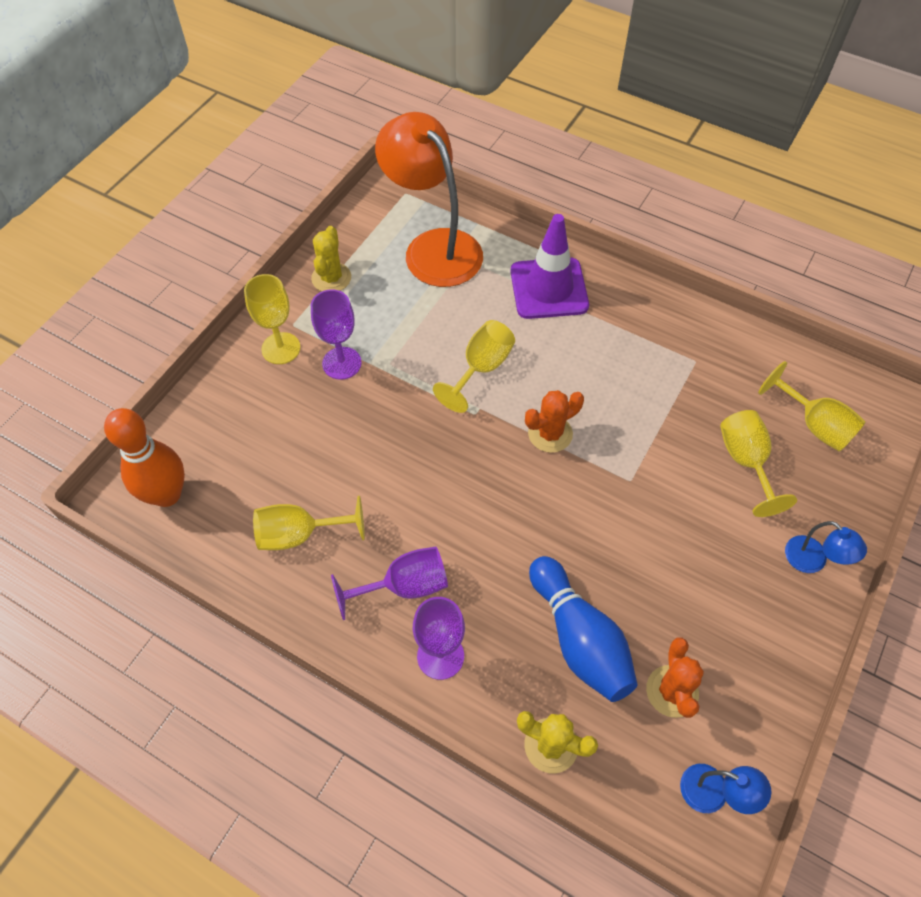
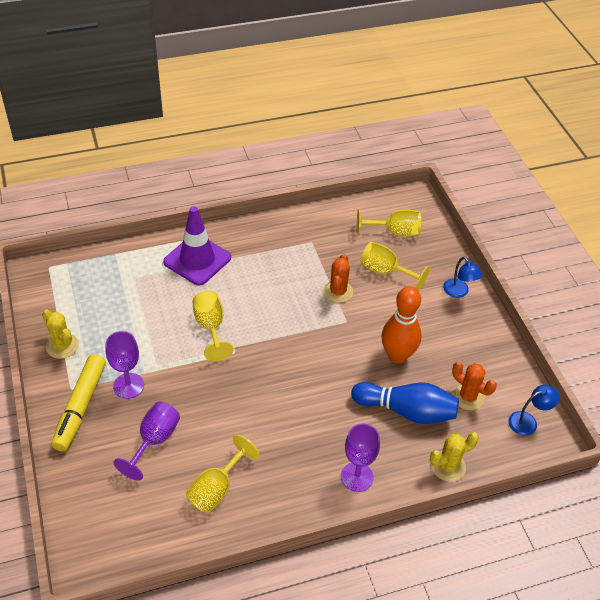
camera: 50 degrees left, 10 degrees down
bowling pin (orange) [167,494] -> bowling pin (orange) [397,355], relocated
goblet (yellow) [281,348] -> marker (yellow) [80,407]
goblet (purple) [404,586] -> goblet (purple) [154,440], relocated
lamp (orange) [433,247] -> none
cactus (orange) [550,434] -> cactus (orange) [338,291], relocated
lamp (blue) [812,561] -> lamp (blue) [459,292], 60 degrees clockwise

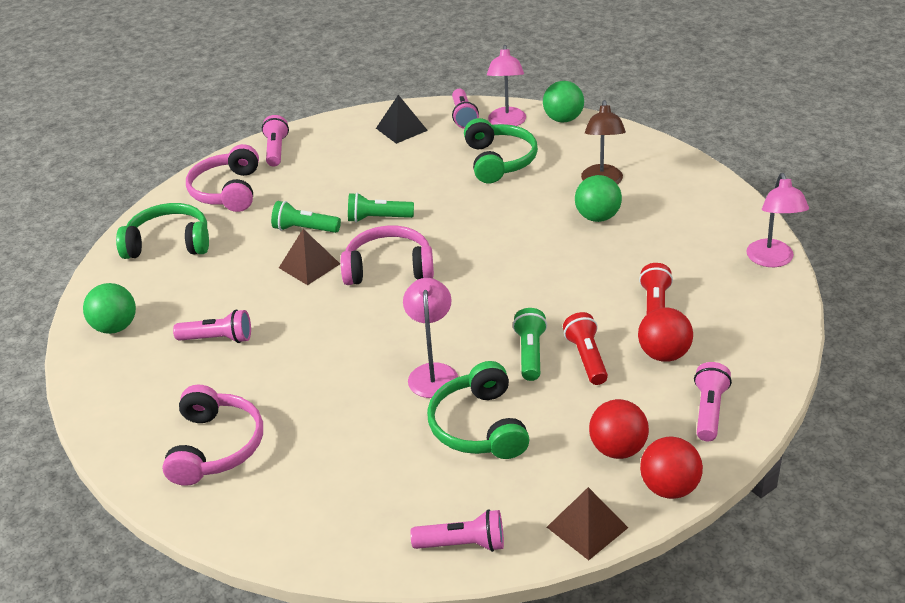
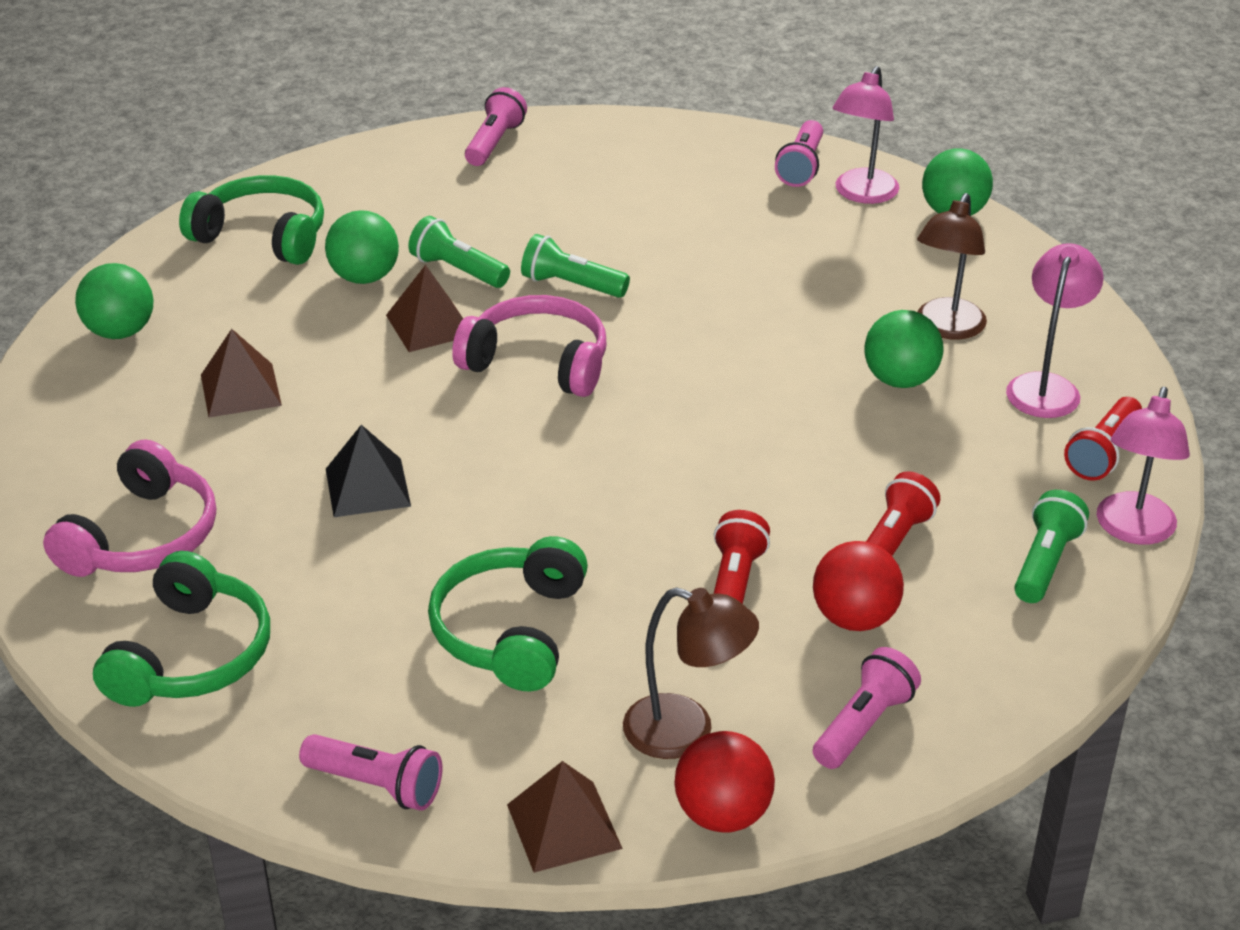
camera: 20 degrees right, 0 degrees up
flashlight (pink) [218,339] -> pyramid (brown) [240,390]
headphones (pink) [227,191] -> none
pyramid (black) [401,129] -> pyramid (black) [367,487], relocated
lamp (pink) [433,373] -> lamp (pink) [1046,386], relocated
headphones (green) [499,161] -> headphones (green) [192,655], relocated
flashlight (green) [530,353] -> flashlight (green) [1045,563], relocated
ball (red) [617,449] -> lamp (brown) [686,732]
none -> ball (green) [364,277]
none -> flashlight (red) [1103,453]

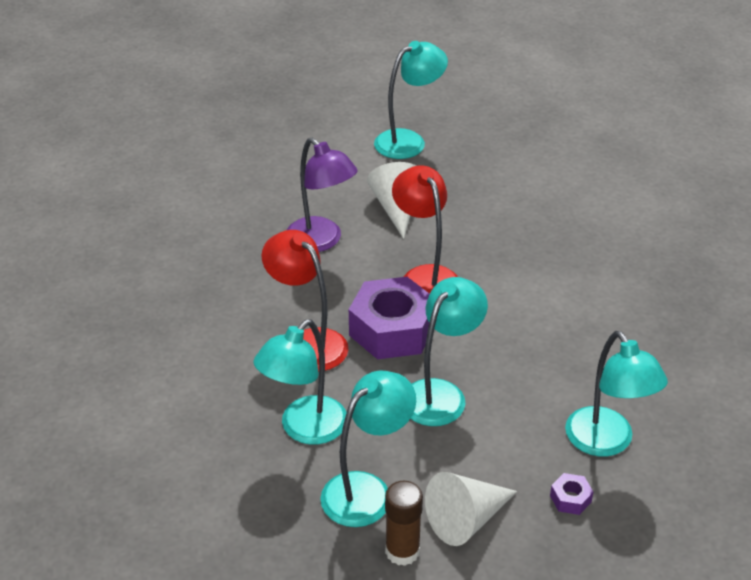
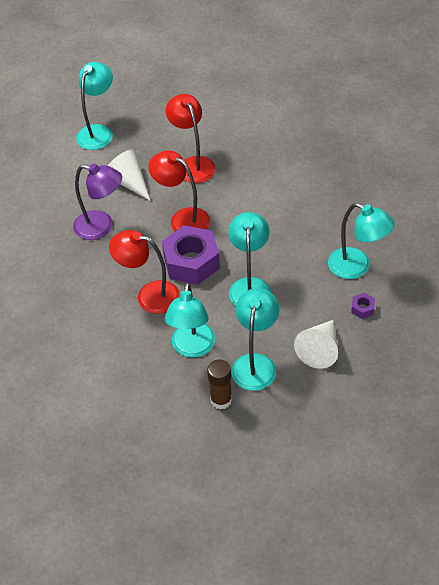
camera: 30 degrees left, 10 degrees up
glue stick (brown) [402,551] -> glue stick (brown) [221,400], relocated
none -> lamp (red) [193,164]

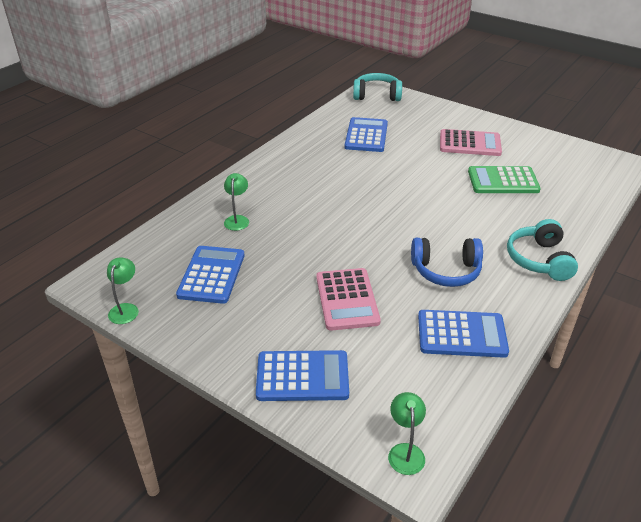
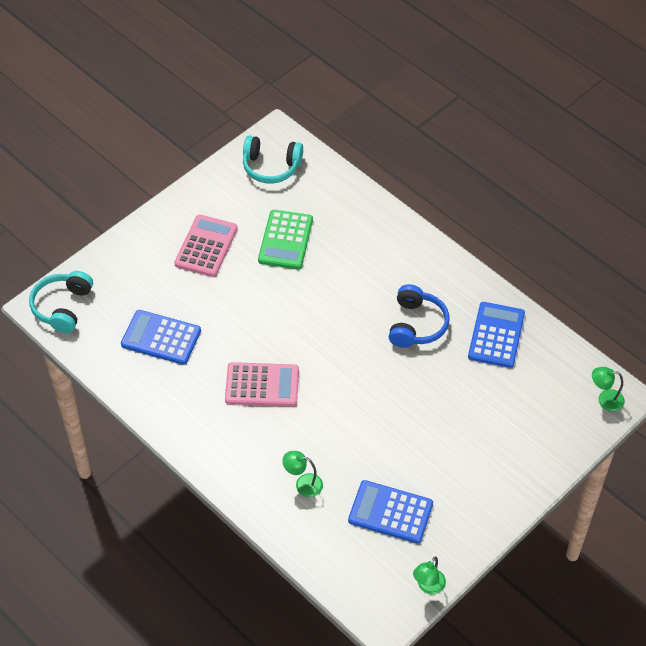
camera: 80 degrees left, 15 degrees up
lamp (green) [125,309] -> lamp (green) [428,586], 75 degrees counterclockwise
calculator (blue) [302,376] -> none
calculator (pink) [347,299] -> calculator (pink) [262,385], relocated
headphones (turquoise) [539,260] -> headphones (turquoise) [271,166], relocated

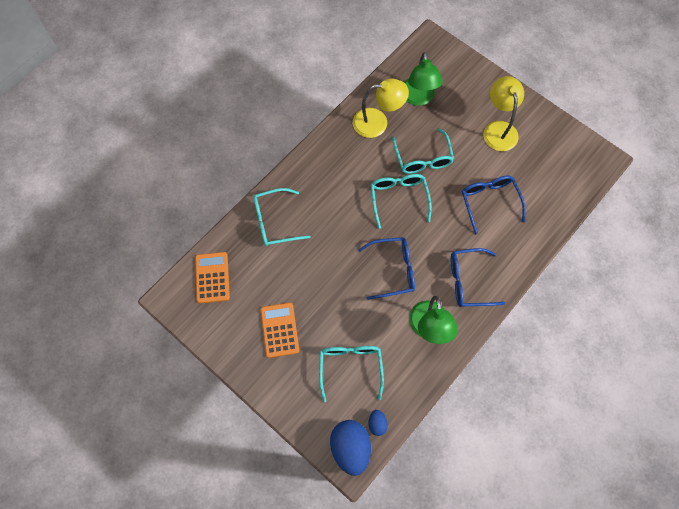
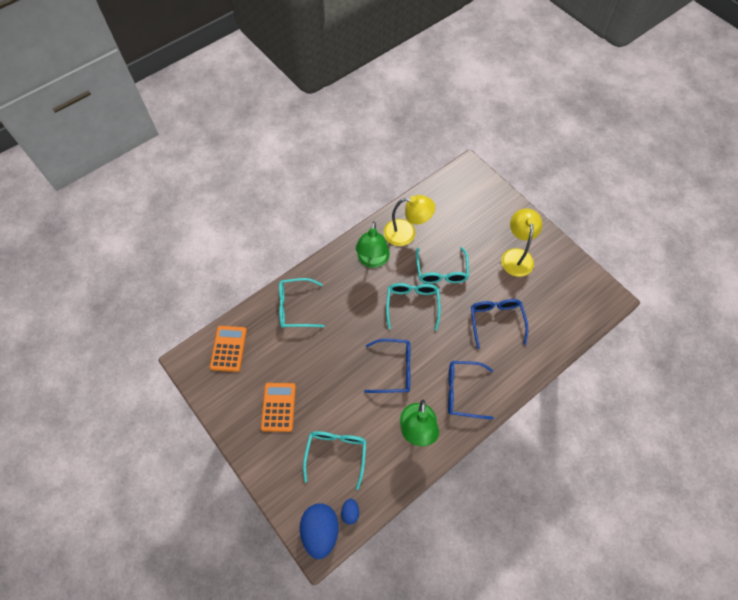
camera: 10 degrees right, 5 degrees down
lamp (green) [418,98] -> lamp (green) [372,260], relocated

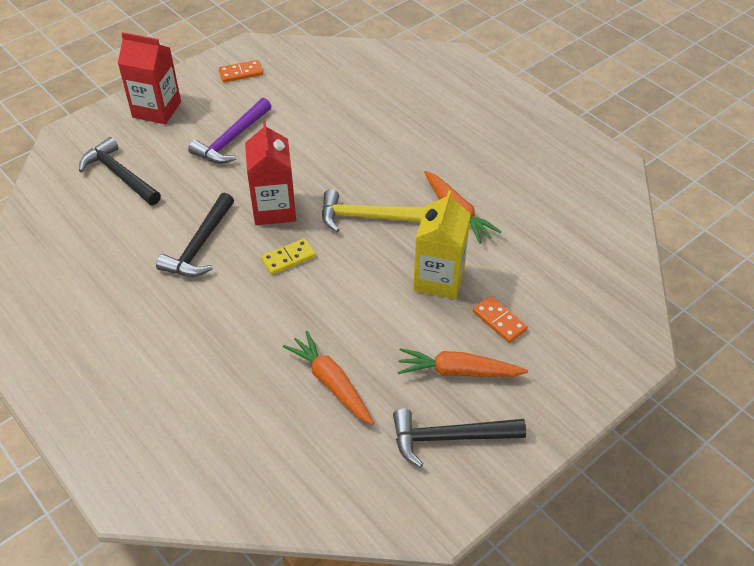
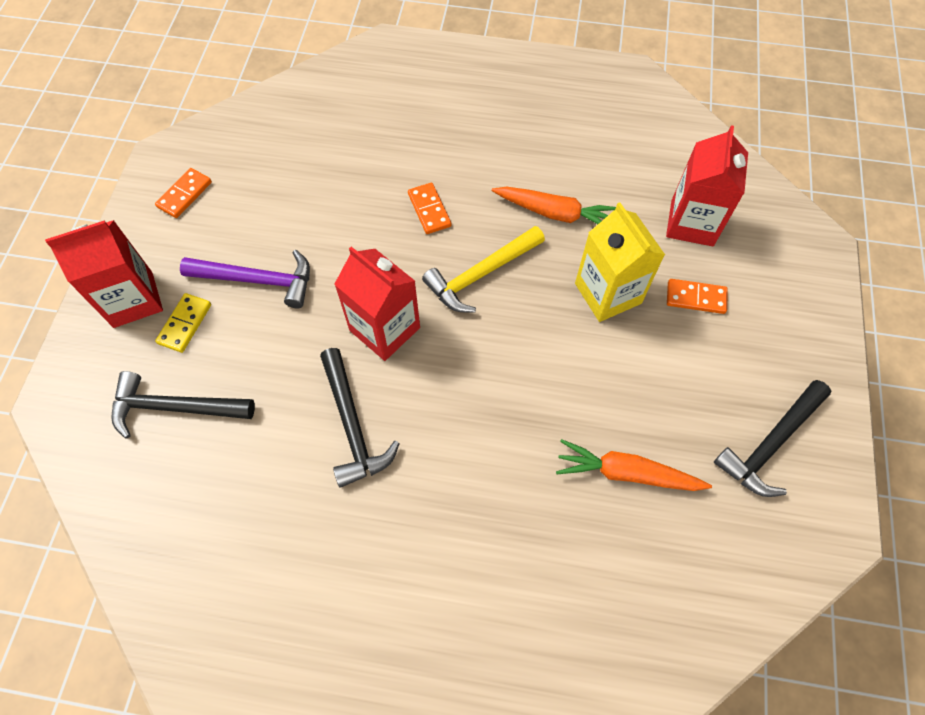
camera: 40 degrees left, 15 degrees up
hammer (purple) [232,140] -> hammer (purple) [258,280], 75 degrees counterclockwise
domino (yellow) [288,258] -> domino (yellow) [185,324], relocated
carrot (orange) [458,371] -> none
none -> domino (orange) [429,210]
none -> carton (red) [692,223]

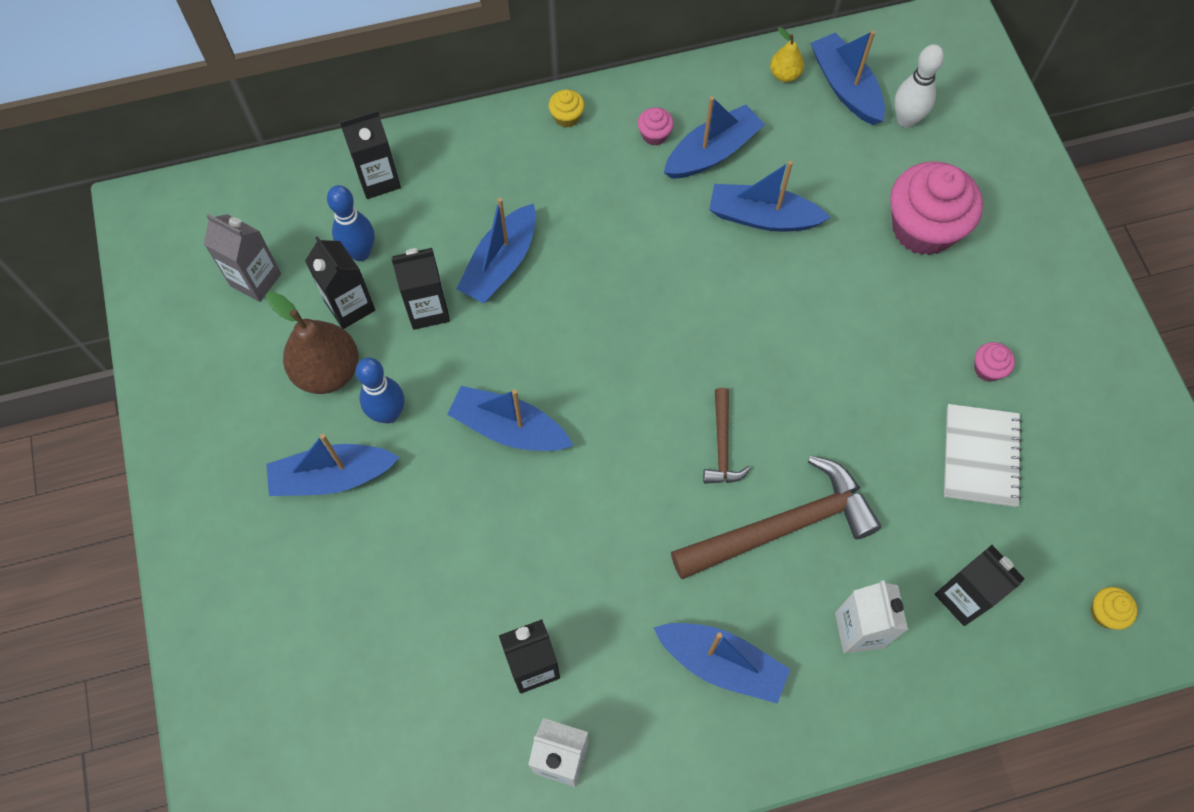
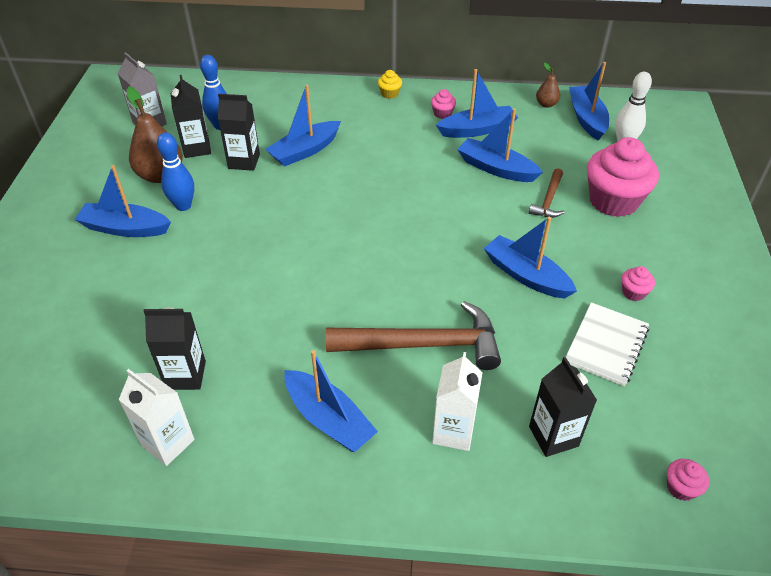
camera: 20 degrees right, 20 degrees down
carton (black) [378,179] -> none
boat (blue) [509,428] -> boat (blue) [526,275], relocated
hammer (brown) [722,446] -> hammer (brown) [548,200], relocated
pear (yellow) [784,75] -> pear (brown) [546,104]
cupcake (yellow) [1105,613] -> cupcake (pink) [681,488]

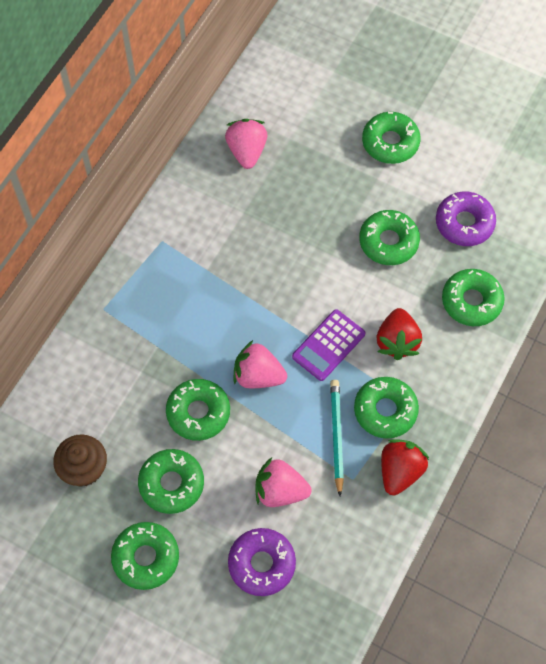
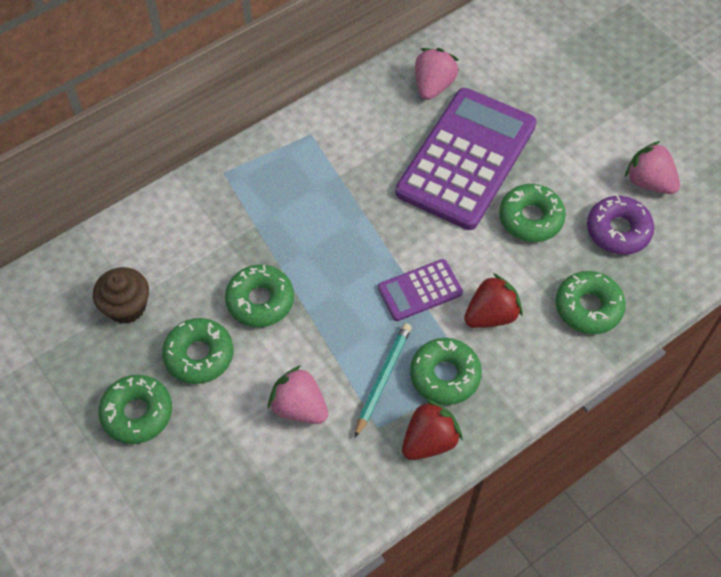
camera: 25 degrees right, 5 degrees down
donut (purple) [262,564] -> none
strawberry (pink) [258,376] -> strawberry (pink) [649,182], relocated
donut (green) [390,142] -> none
strawberry (red) [397,341] -> strawberry (red) [491,315], 150 degrees counterclockwise
none -> calculator (purple) [466,159]

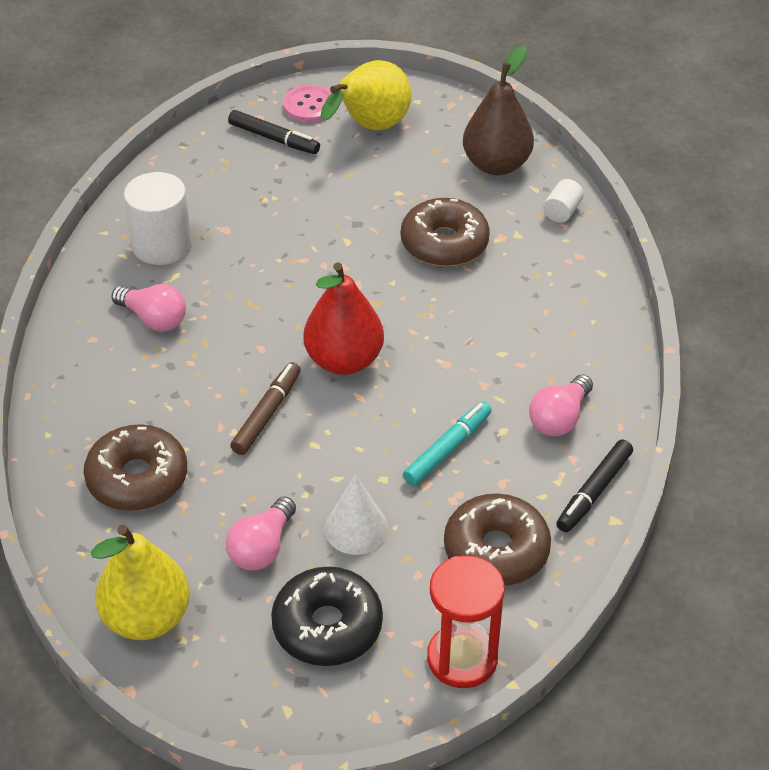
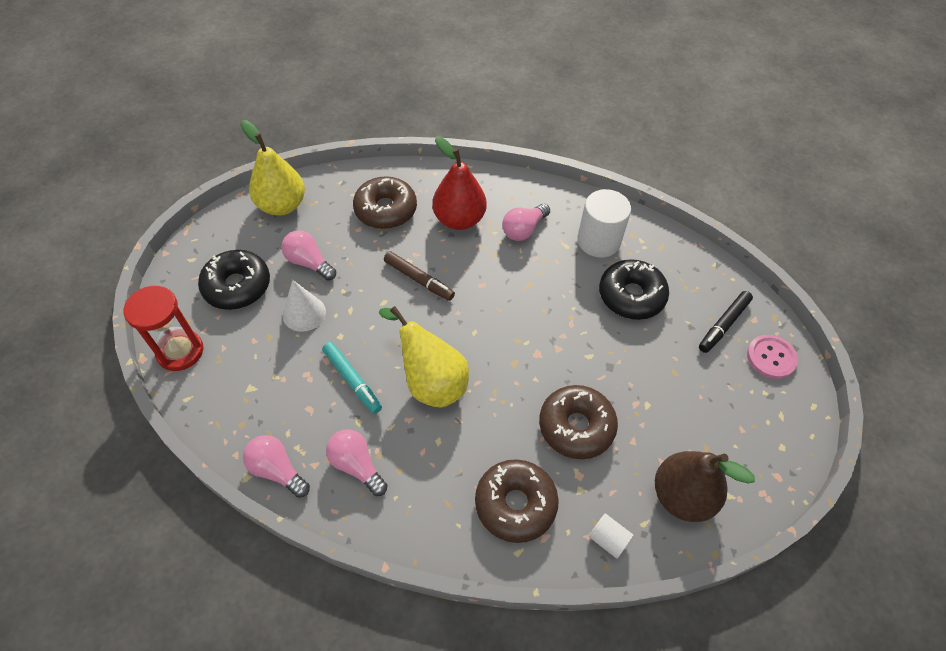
camera: 100 degrees right, 10 degrees up
pear (red) [344,360] -> pear (red) [459,219], relocated
pear (yellow) [370,128] -> pear (yellow) [431,382], relocated
donut (brown) [496,550] -> donut (brown) [515,504], relocated
marker (black) [594,491] -> light bulb (pink) [277,470]
none -> donut (black) [631,296]

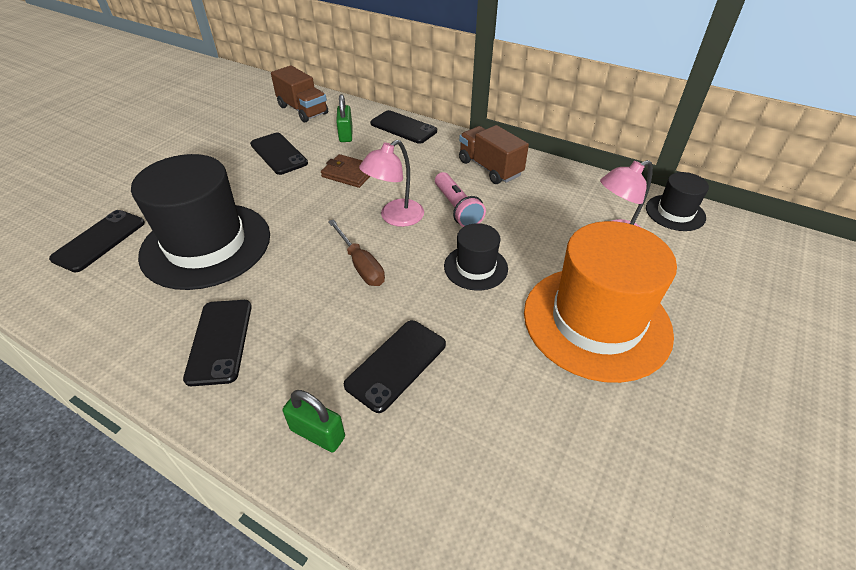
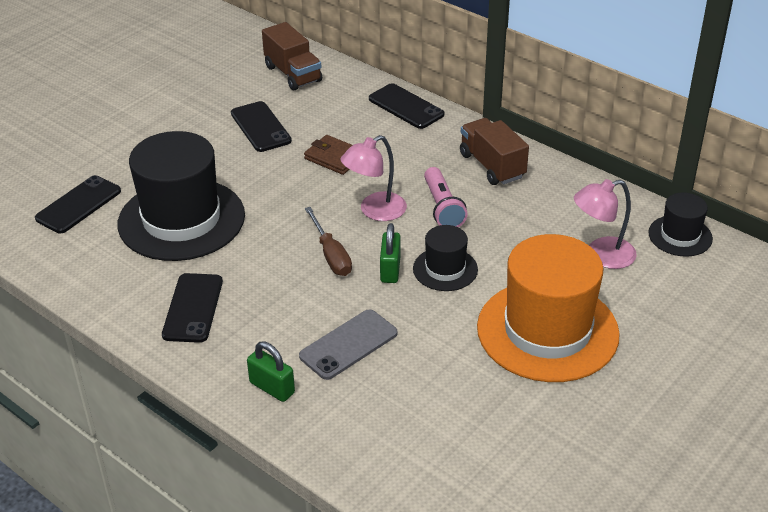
camera: 10 degrees right, 5 degrees down
padlock (green) [346,134] -> padlock (green) [390,270], relocated
phone (black) [396,364] -> phone (grey) [348,344]

